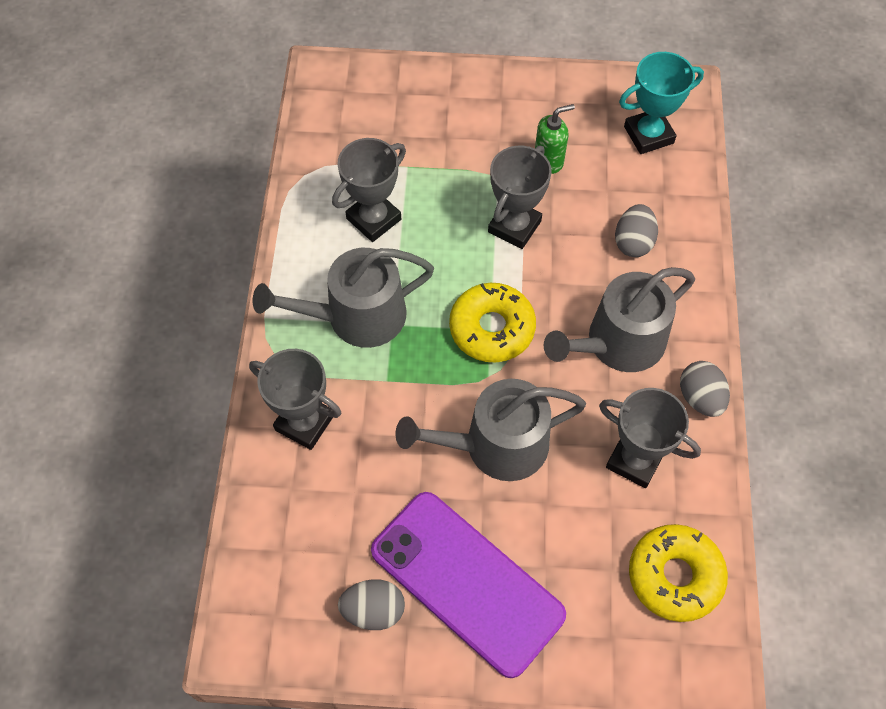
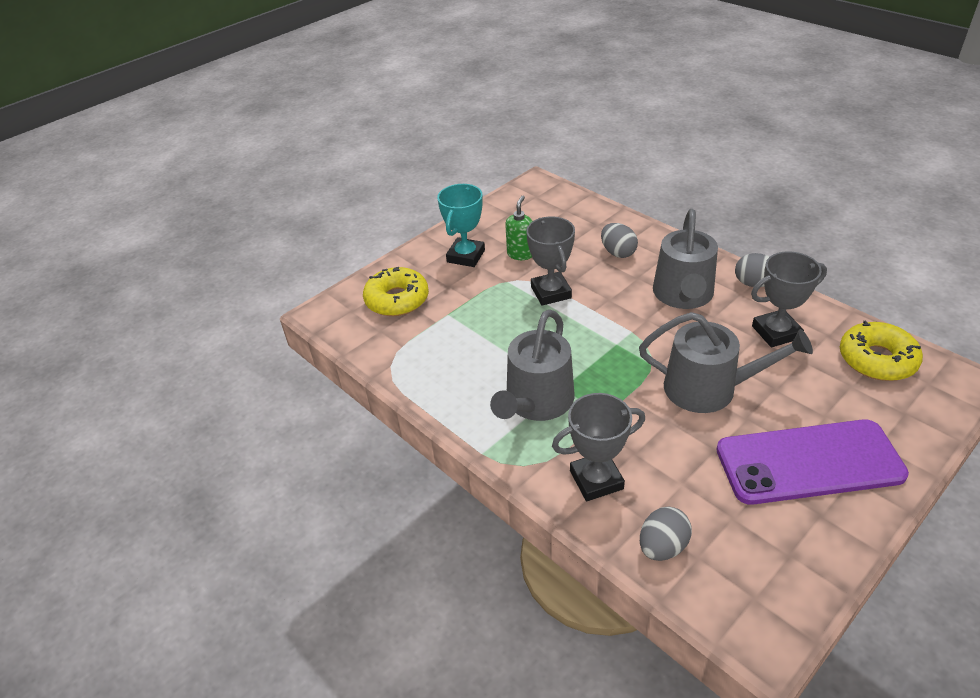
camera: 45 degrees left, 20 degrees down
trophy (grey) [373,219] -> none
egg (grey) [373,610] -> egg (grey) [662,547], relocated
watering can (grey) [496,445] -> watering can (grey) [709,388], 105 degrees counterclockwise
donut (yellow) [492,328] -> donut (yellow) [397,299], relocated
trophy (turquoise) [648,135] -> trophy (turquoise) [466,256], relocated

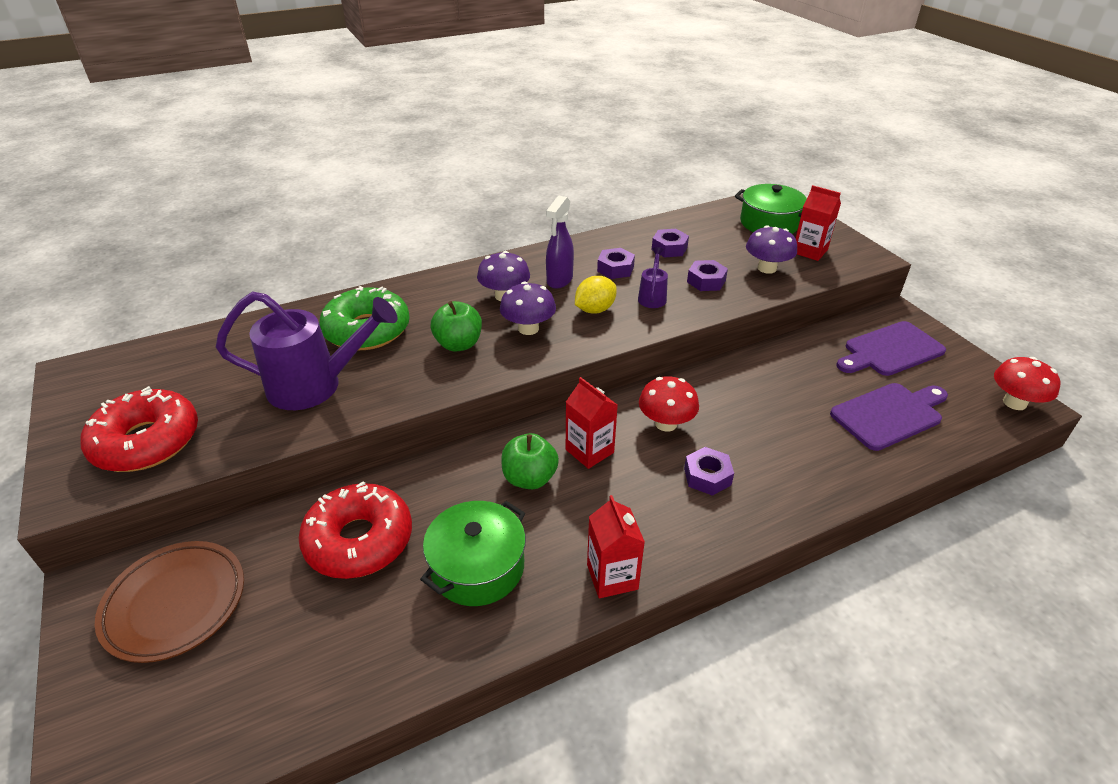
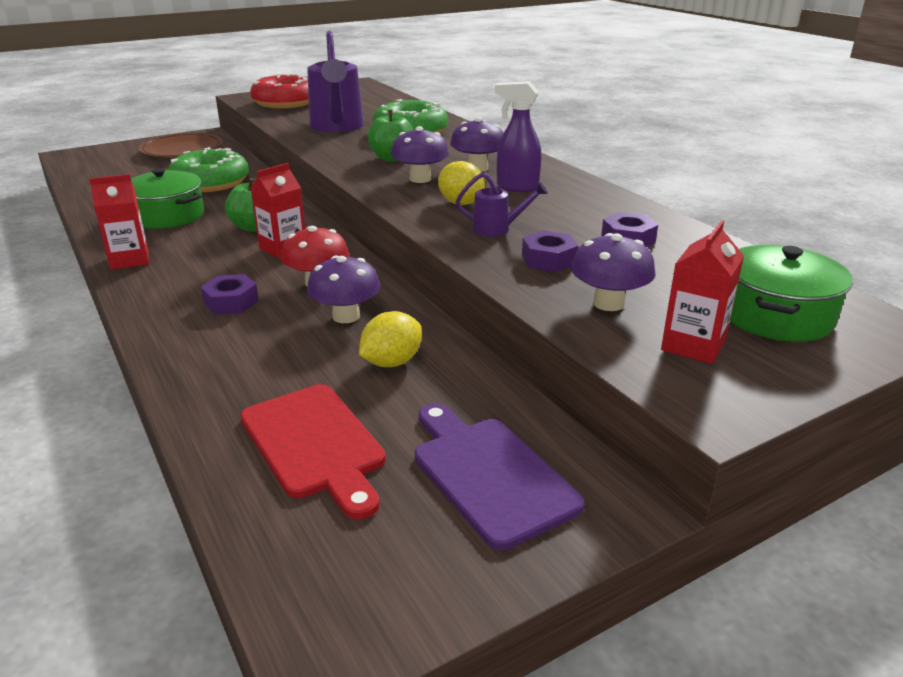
camera: 85 degrees right, 10 degrees down
donut (red) [359,540] -> donut (green) [210,183]
nut (purple) [615,269] -> none
cutting board (purple) [889,415] -> cutting board (red) [315,444]
mushroom (red) [1014,402] -> none
none -> mushroom (purple) [346,316]
none -> lemon (yellow) [391,362]

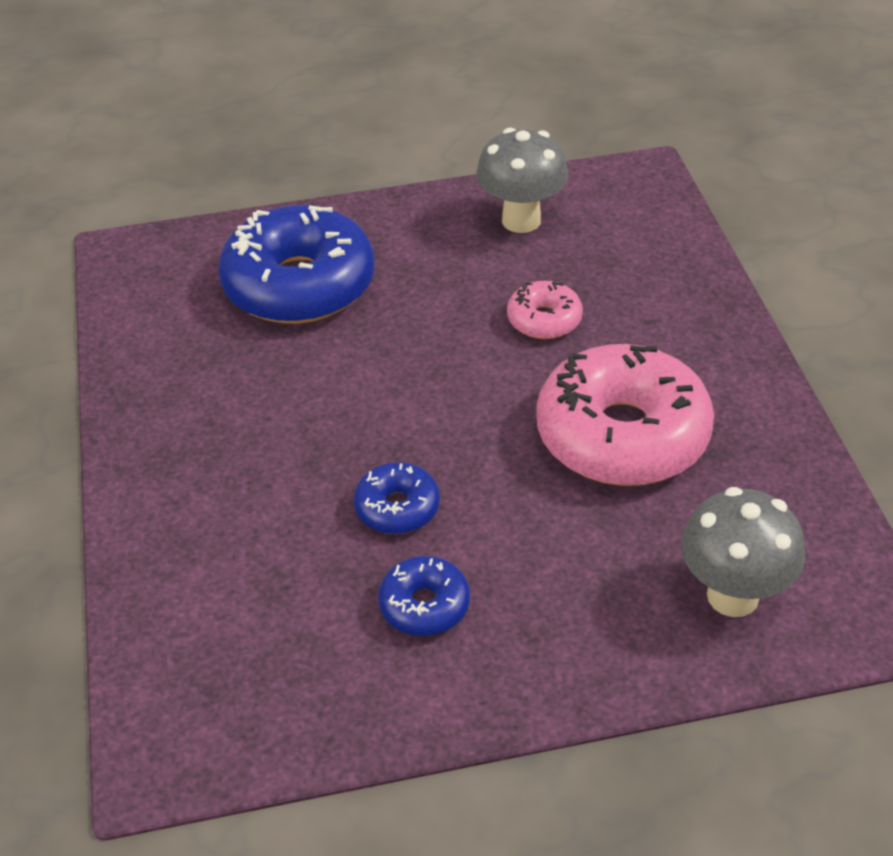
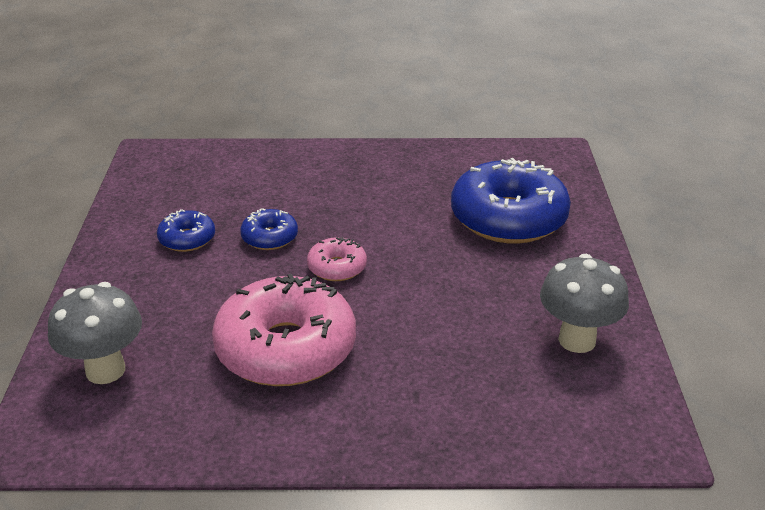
camera: 100 degrees right, 10 degrees down
donut (pink) [544,320] -> donut (pink) [337,267], relocated

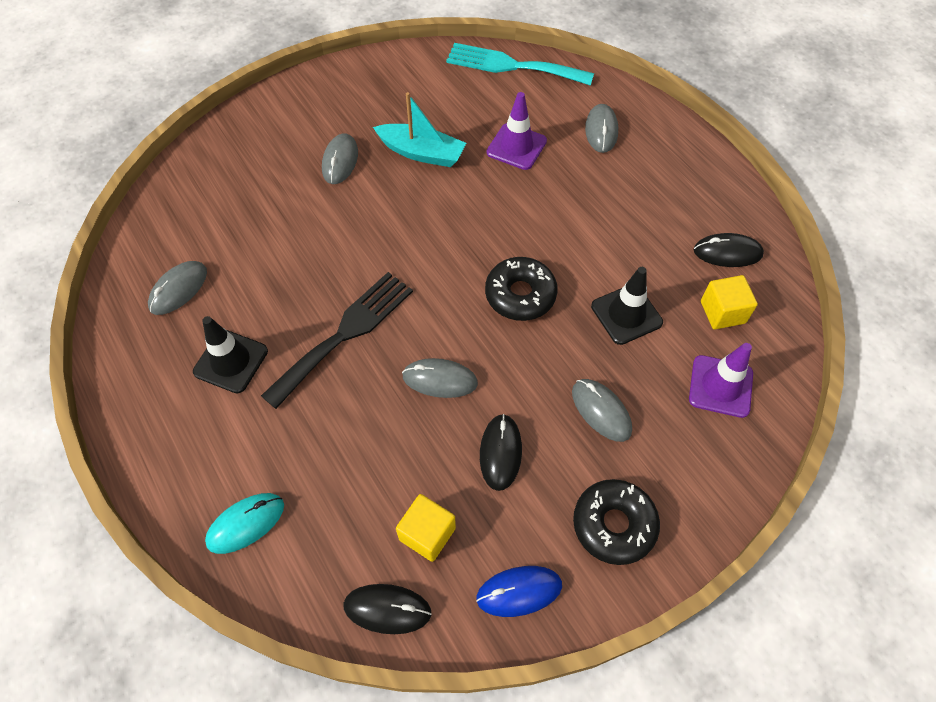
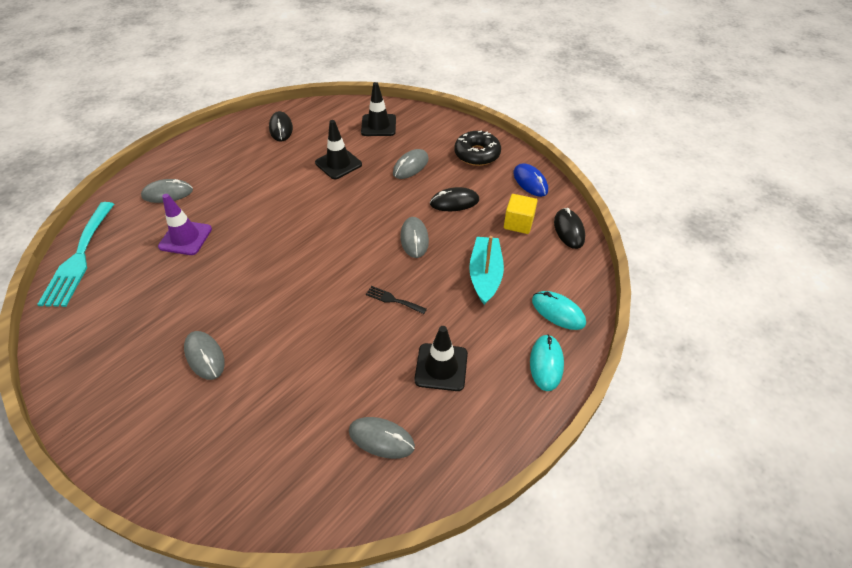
camera: 105 degrees left, 10 degrees down
fork (black) [345,334] -> fork (black) [393,300], x0.44
mouse (grey) [340,161] -> mouse (grey) [205,356], 60 degrees clockwise
boat (turquoise) [422,153] -> boat (turquoise) [485,275], relocated
donut (black) [520,295] -> none
traffic cone (purple) [720,386] -> traffic cone (black) [378,125]
cube (yellow) [722,312] -> none
none -> mouse (turquoise) [546,363]

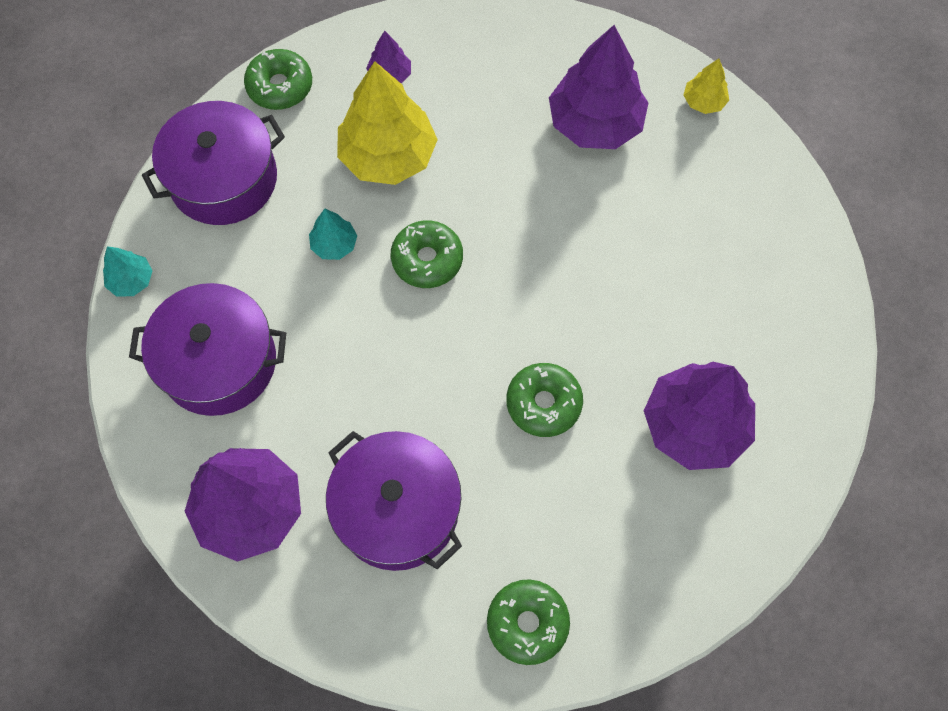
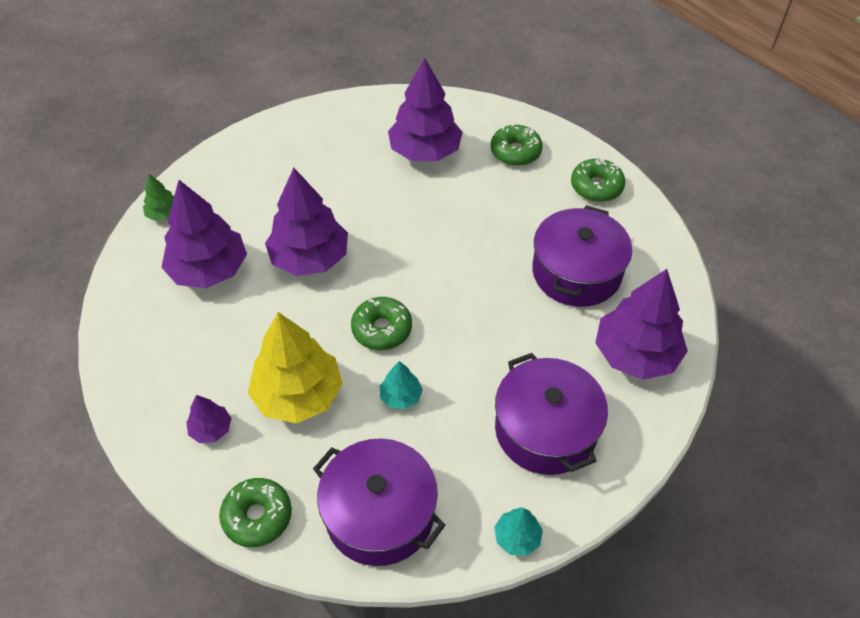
camera: 115 degrees left, 15 degrees down
donut (green) [543,403] -> donut (green) [515,152], relocated
tree (yellow) [703,102] -> tree (green) [164,214]
none -> tree (purple) [310,258]

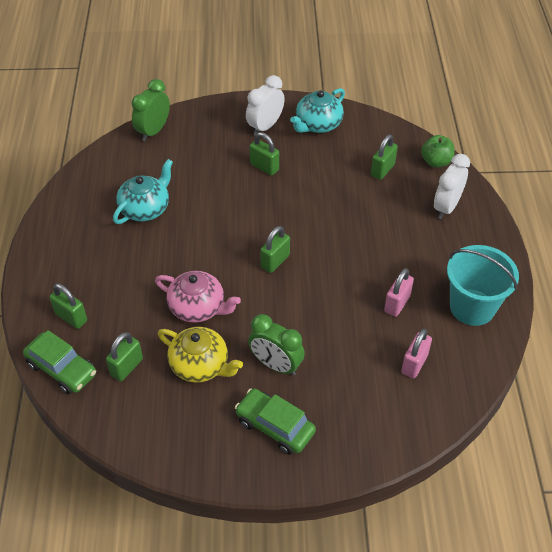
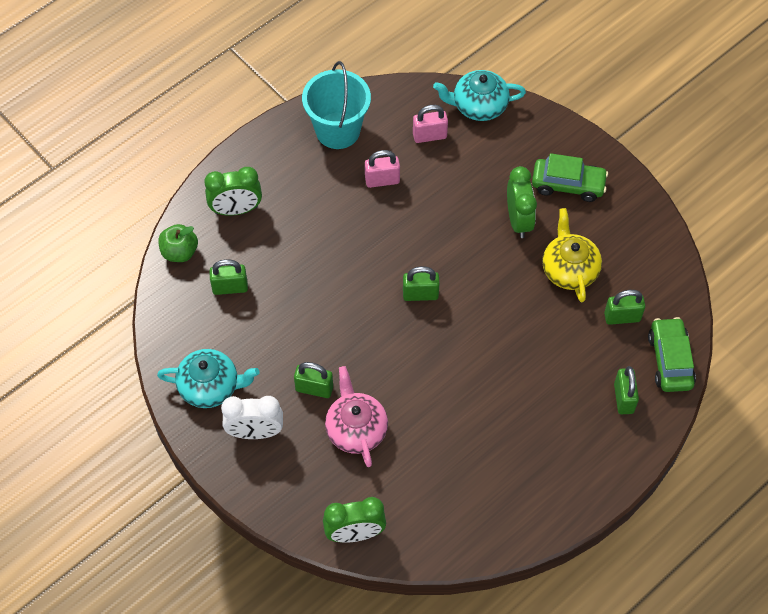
camera: 130 degrees left, 10 degrees up
teapot (turquoise) [145,208] -> teapot (turquoise) [478,105], relocated
teapot (pink) [198,307] -> teapot (pink) [356,429], relocated
car (green) [275,426] -> car (green) [568,185], 75 degrees counterclockwise
padlock (green) [264,167] -> padlock (green) [314,388], 75 degrees counterclockwise
clock (white) [446,207] -> clock (green) [236,210]

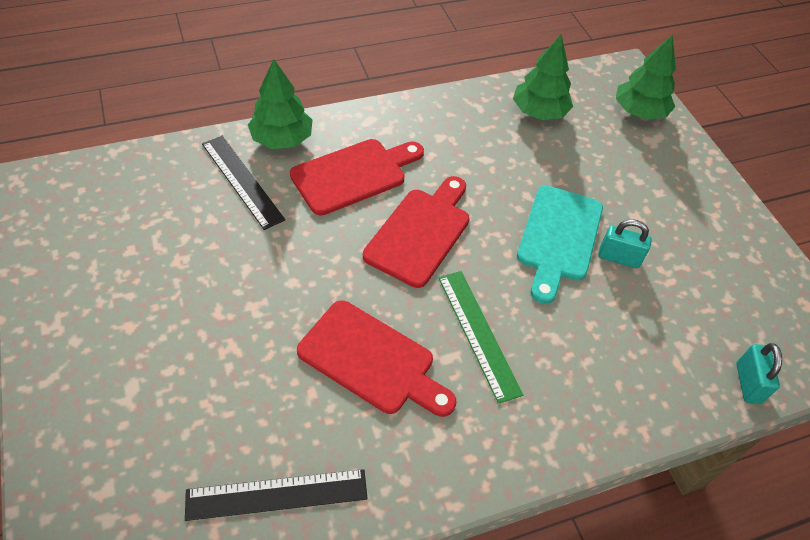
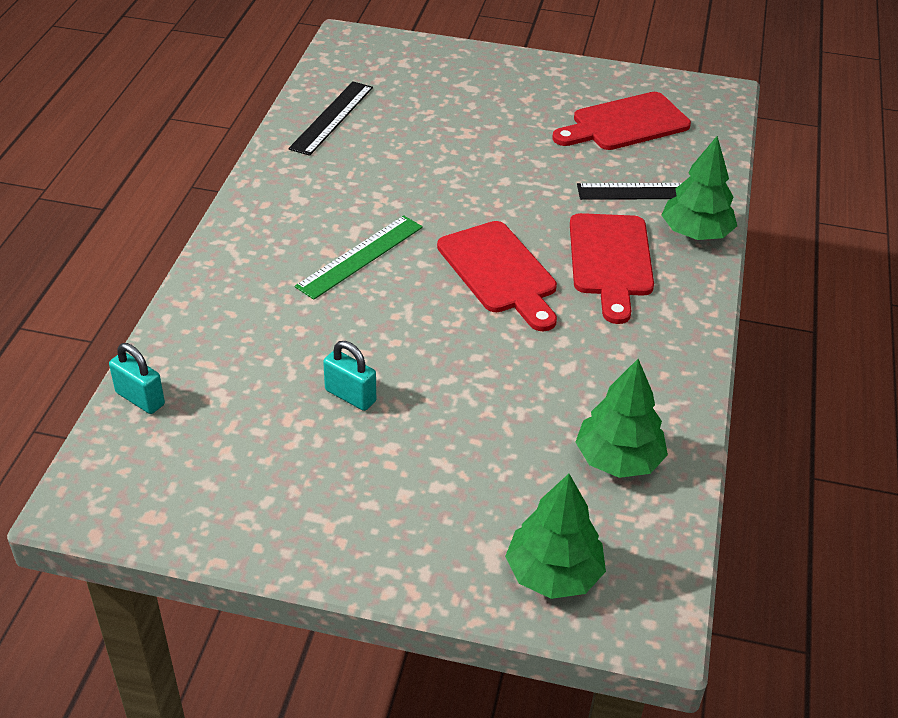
camera: 125 degrees right, 10 degrees down
cutting board (red) [372,360] -> cutting board (red) [625,124], relocated
ruler (green) [478,333] -> ruler (green) [360,256], 60 degrees counterclockwise
cutting board (turquoise) [558,238] -> none
padlock (turquoise) [619,258] -> padlock (turquoise) [350,396], 75 degrees clockwise

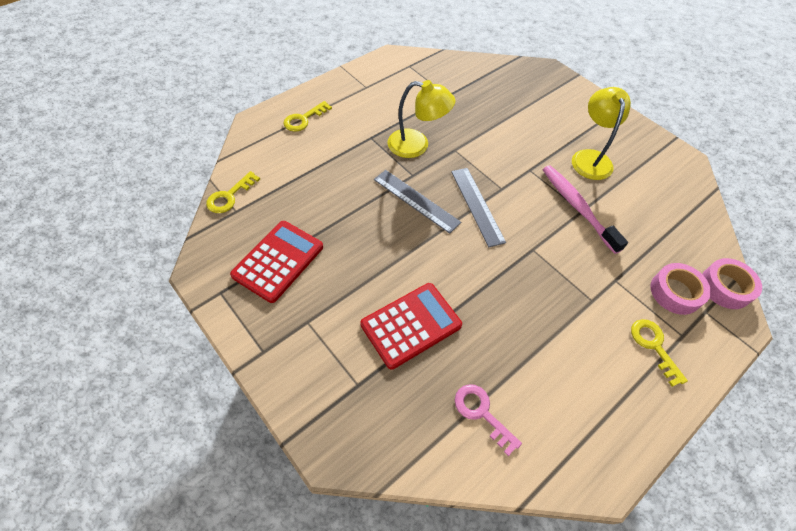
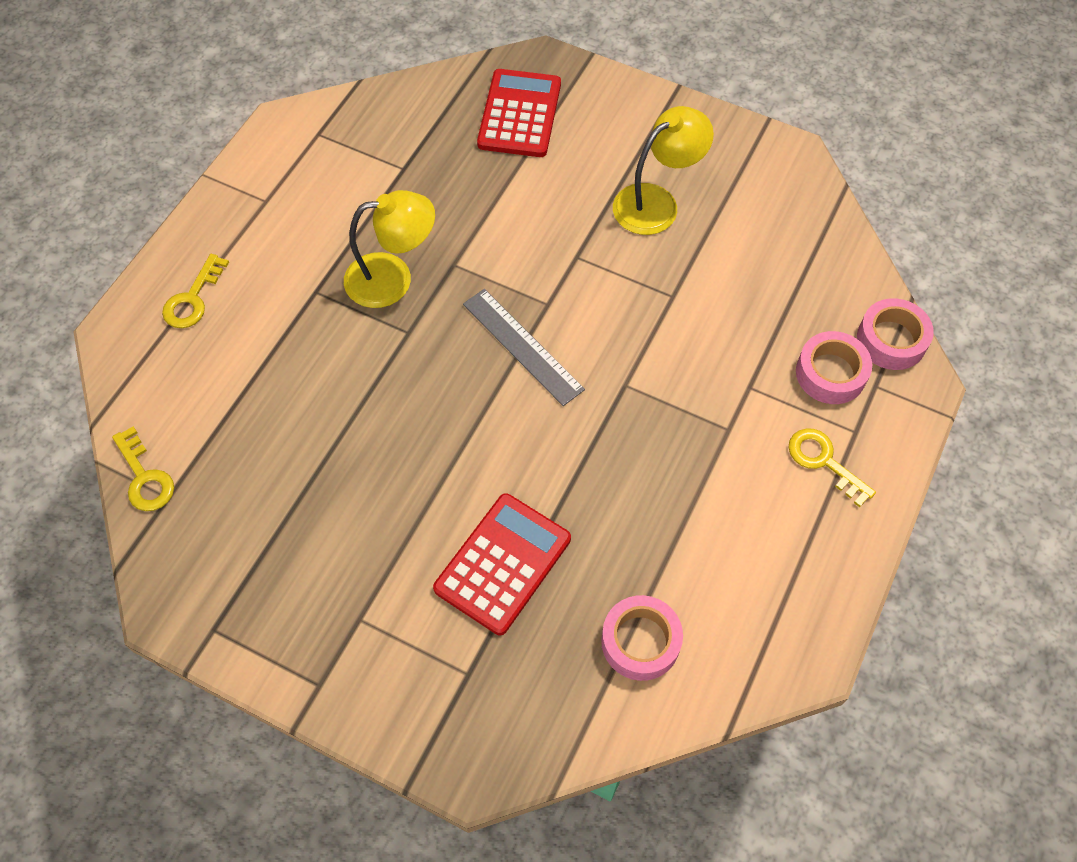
camera: 20 degrees left, 5 degrees up
key (yellow) [229,196] -> key (yellow) [145,477], 45 degrees counterclockwise
calculator (red) [278,261] -> calculator (red) [519,114], relocated
ruler (grey) [416,201] -> none
key (pink) [482,413] -> tape (pink) [640,641]
toothbrush (pink) [577,207] -> none
lamp (yellow) [590,158] -> lamp (yellow) [656,202], 75 degrees clockwise

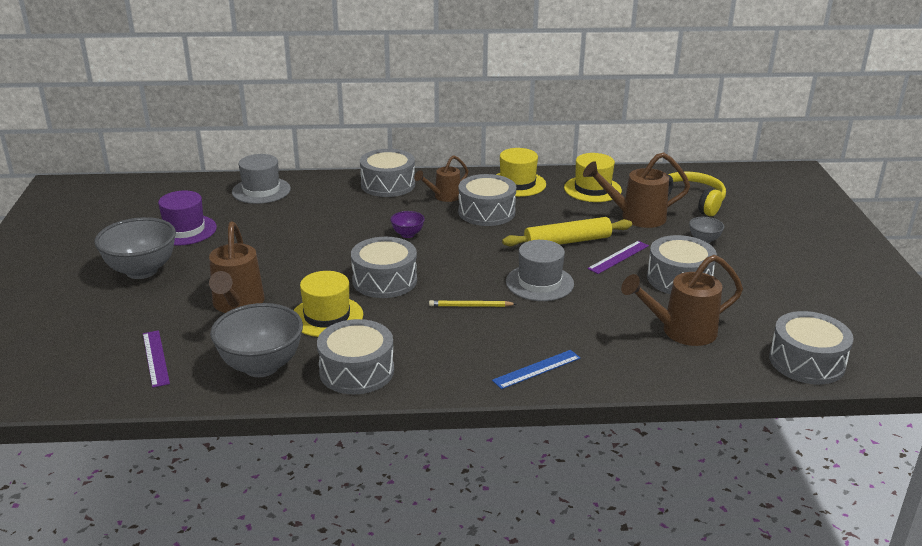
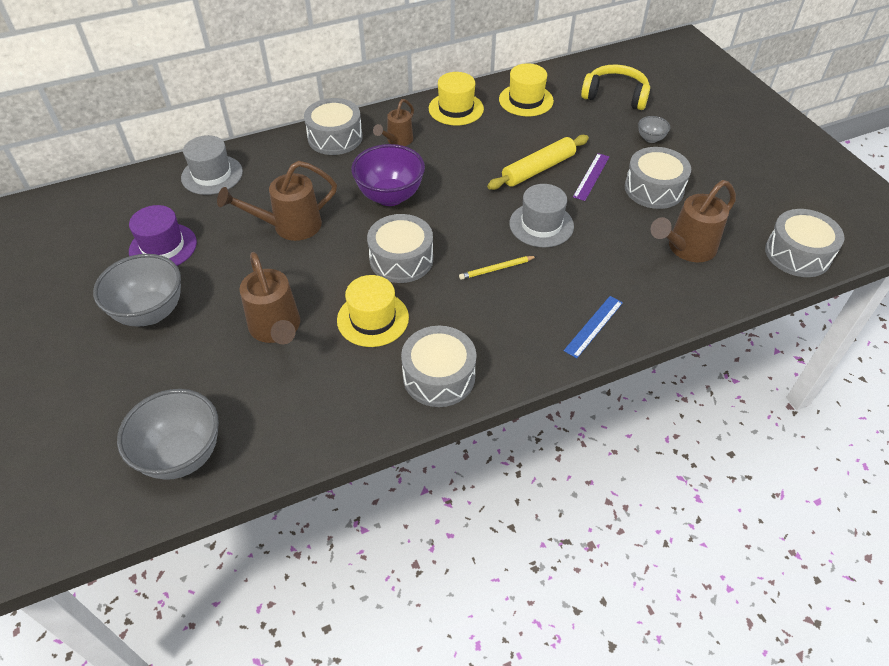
camera: 20 degrees left, 20 degrees up
ruler (purple) [156,358] -> none
bowl (grey) [261,366] -> bowl (grey) [182,455], relocated
bowl (purple) [407,234] -> bowl (purple) [390,196], x2.10
drum (grey) [486,212] -> none
watering can (brown) [636,217] -> watering can (brown) [289,226], relocated

